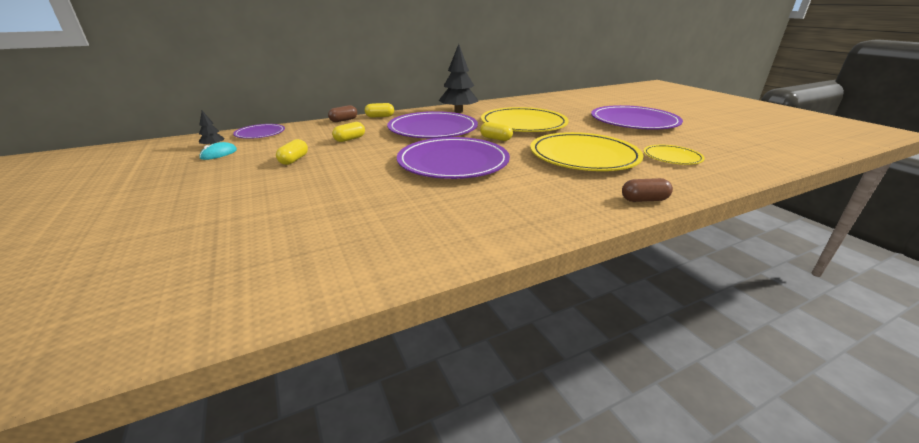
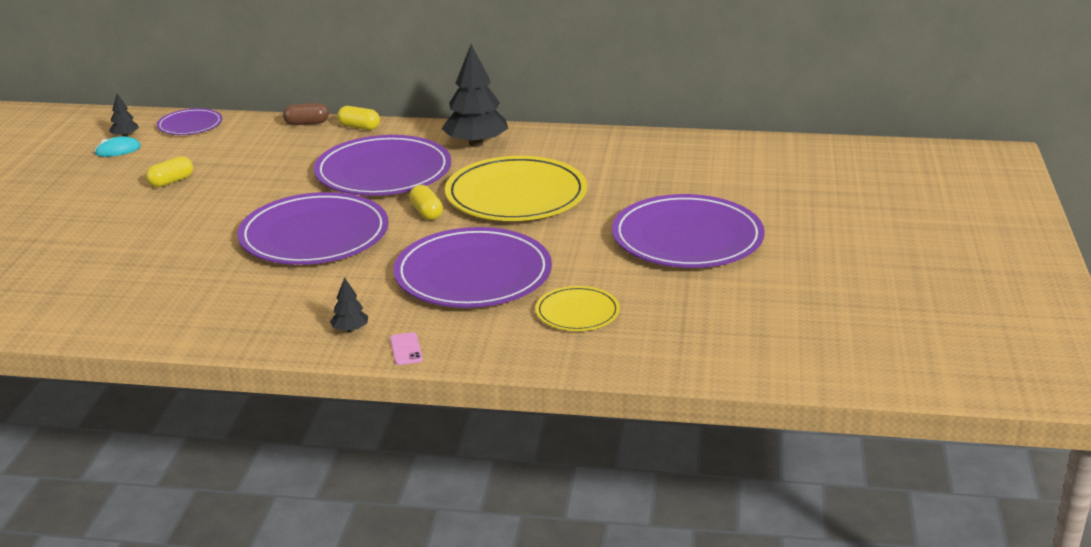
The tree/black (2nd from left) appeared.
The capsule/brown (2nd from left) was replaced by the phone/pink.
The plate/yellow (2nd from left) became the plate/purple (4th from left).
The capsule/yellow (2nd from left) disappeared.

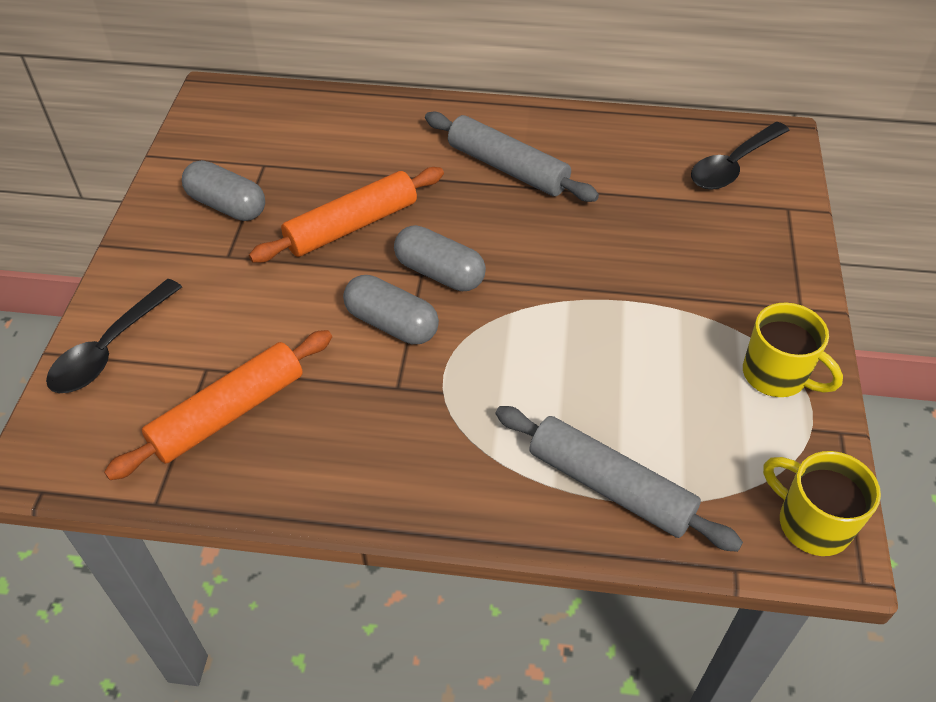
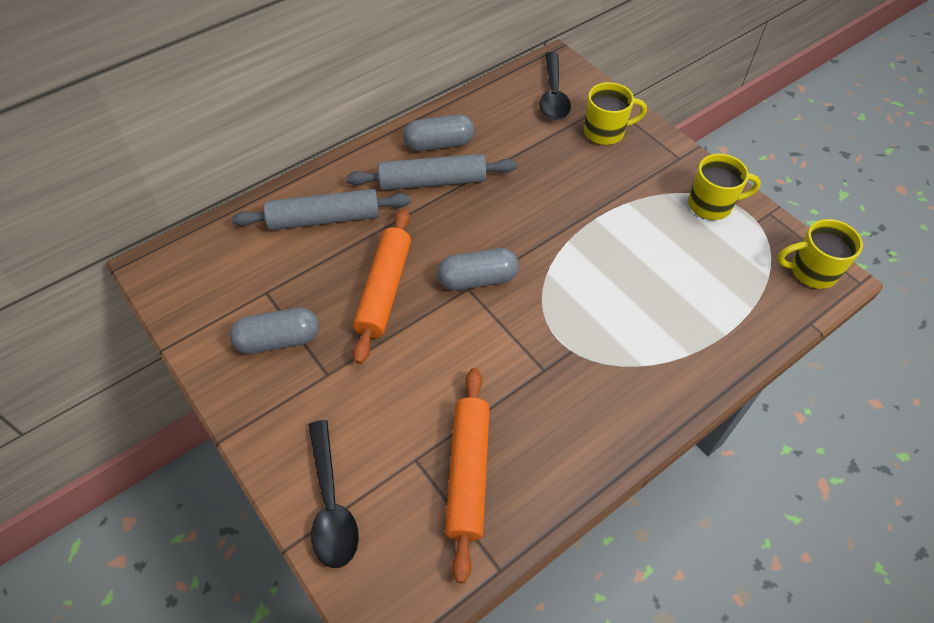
The rolling pin/grey (2nd from left in the first image) moved.
The capsule/grey (2nd from left) moved.
The mug/yellow (1st from left) appeared.

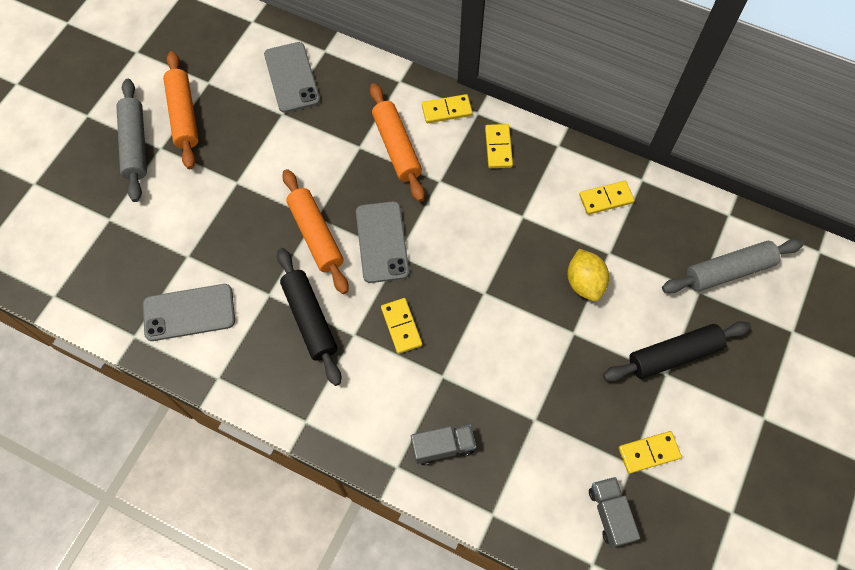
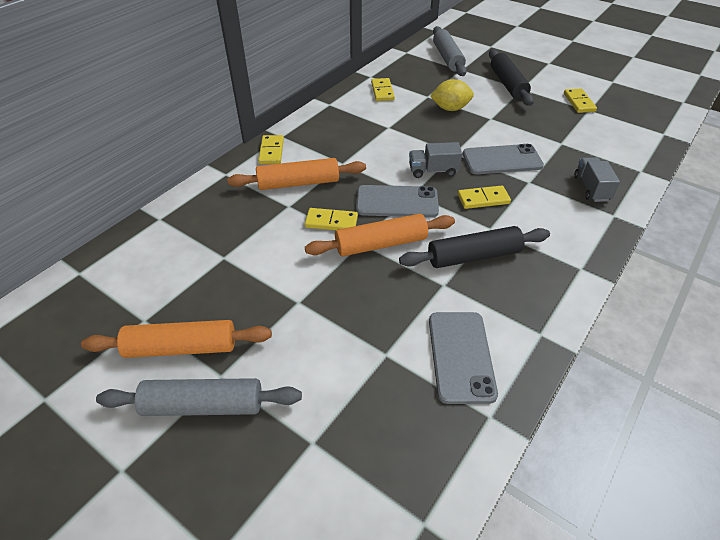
The domino/yellow (3rd from left in the first image) moved.
The truck/grey (2nd from left in the first image) moved.
The phone/grey (2nd from left in the first image) moved.

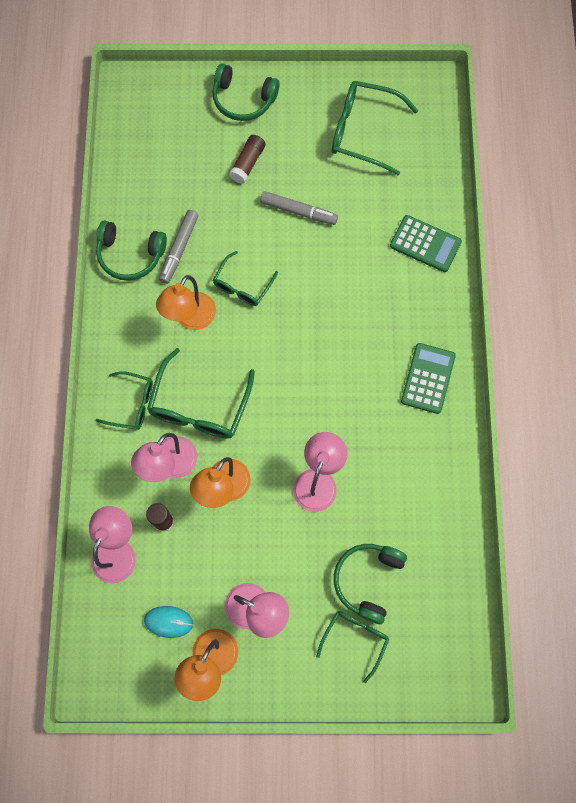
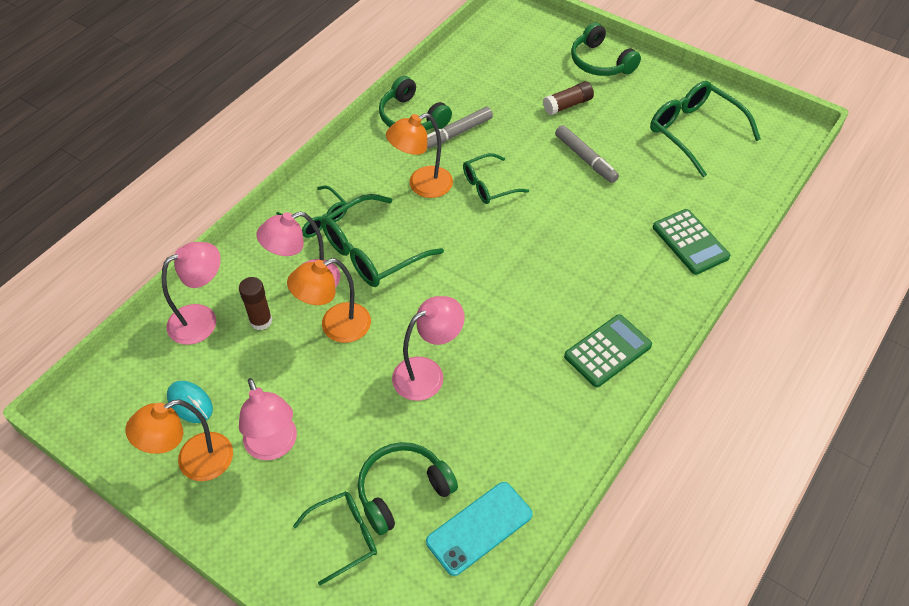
The phone/turquoise appeared.

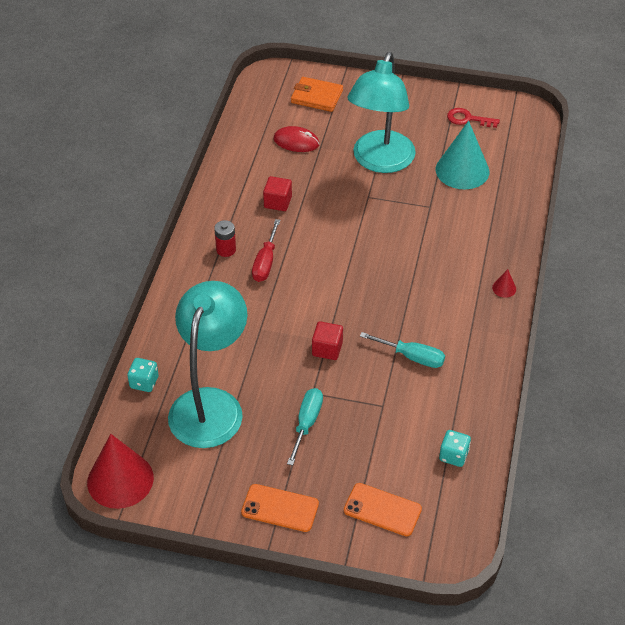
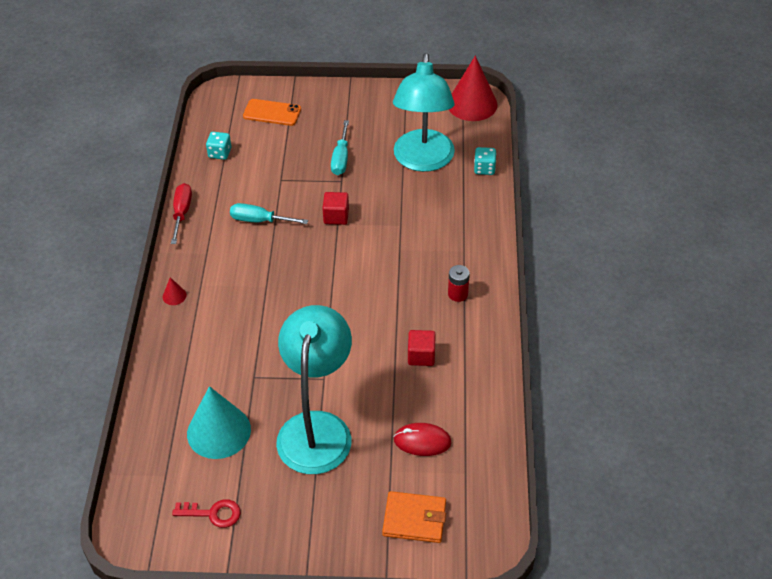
The screwdriver/red moved.
The phone/orange (1st from left) disappeared.

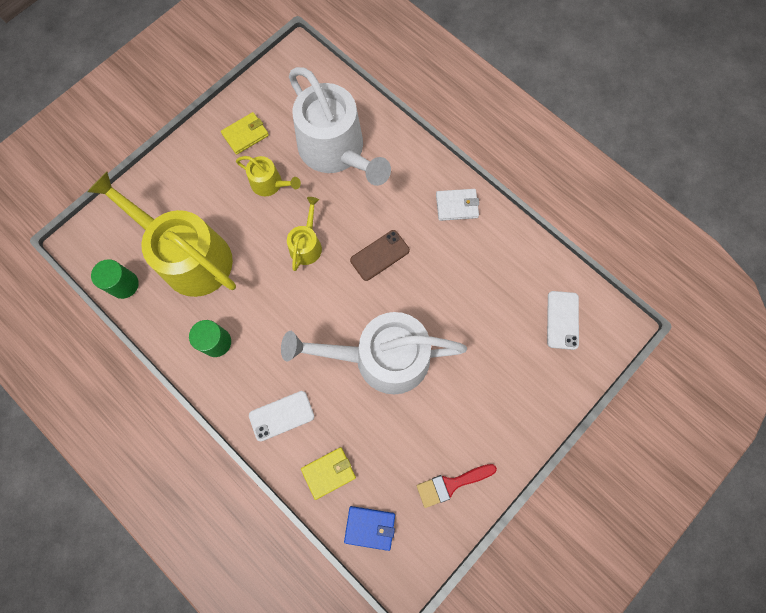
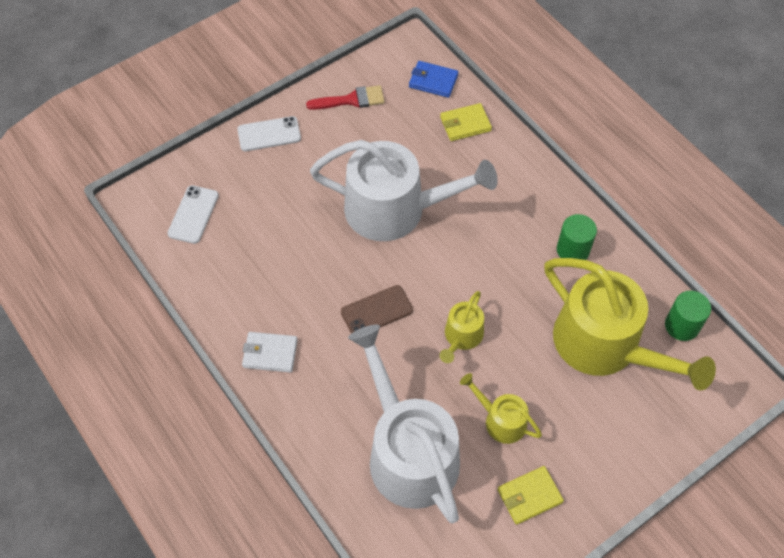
The phone/white (1st from left in the first image) moved.

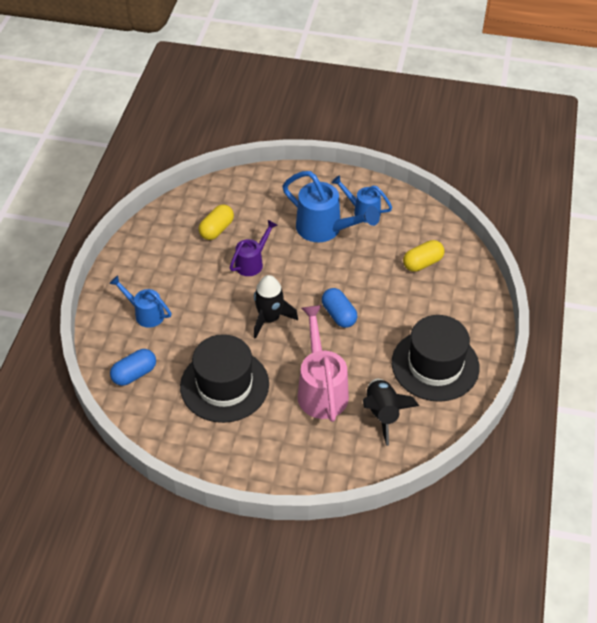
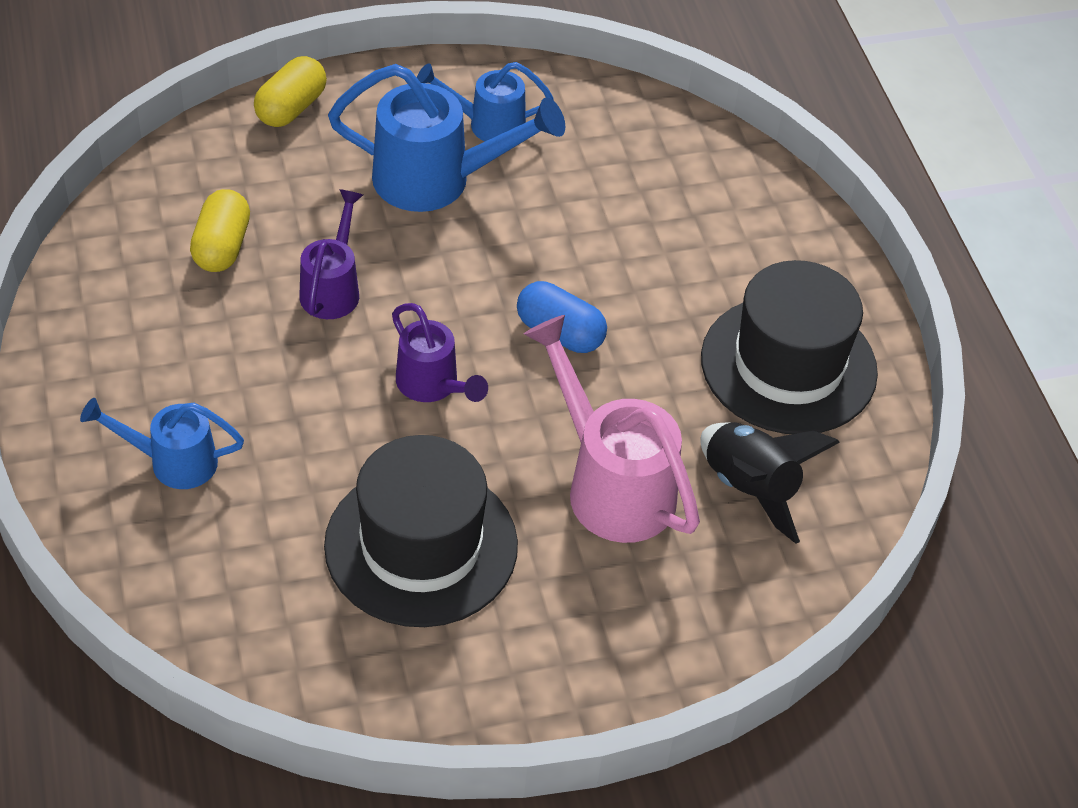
The capsule/yellow (2nd from left) moved.
The rocket/black (1st from left) was replaced by the watering can/purple (2nd from left).
The capsule/blue (1st from left) disappeared.

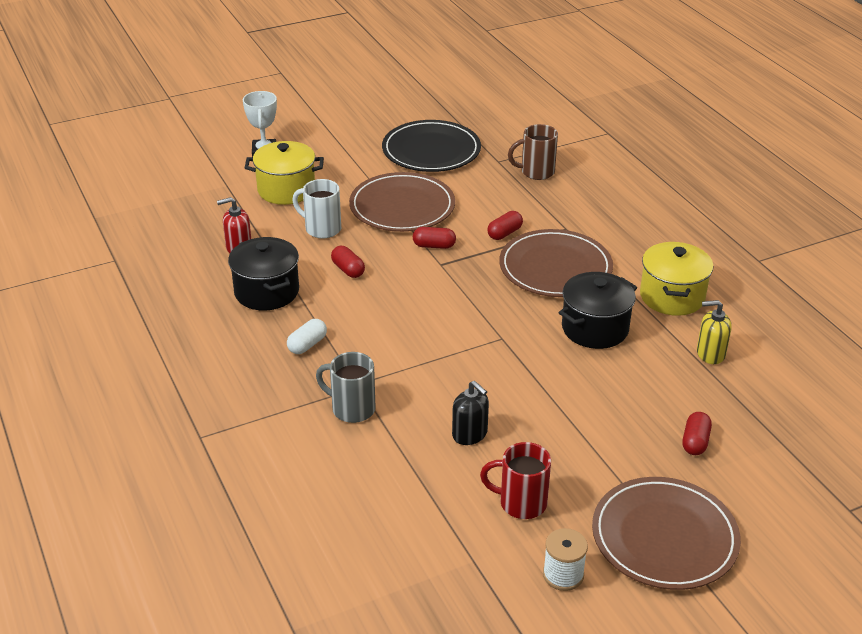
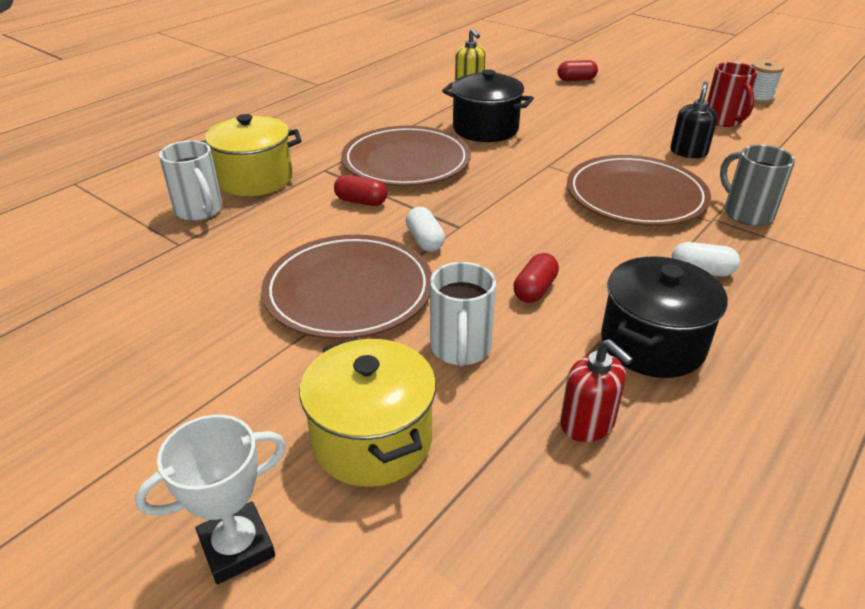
The mug/brown became the mug/white (1st from left).
The pot/yellow (2nd from left in the first image) moved.
The capsule/red (2nd from left) became the capsule/white (1st from left).
The plate/brown (3rd from left) moved.
The mug/grey turned 150 degrees clockwise.
The plate/black disappeared.

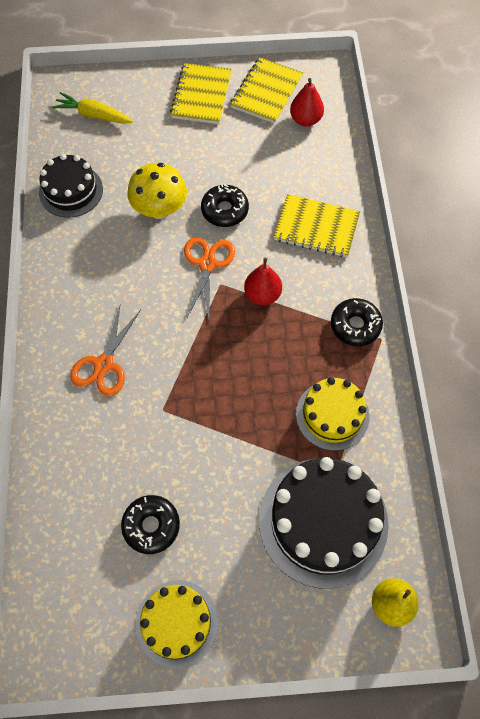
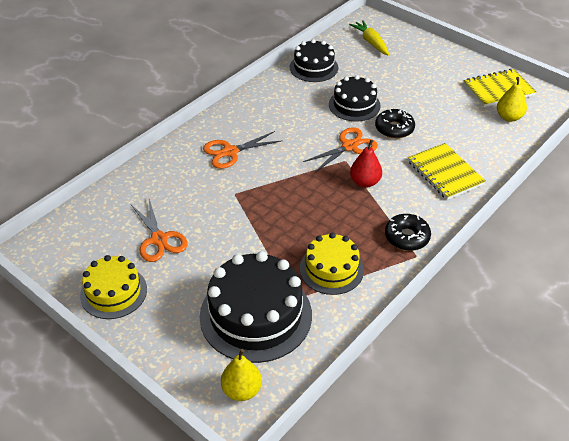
The donut/black (1st from left) was replaced by the scissors/orange (1st from left).
The mushroom/yellow was replaced by the cake/black (3rd from left).
The pear/red (2nd from left) became the pear/yellow (2nd from left).
The notebook/yellow (1st from left) disappeared.

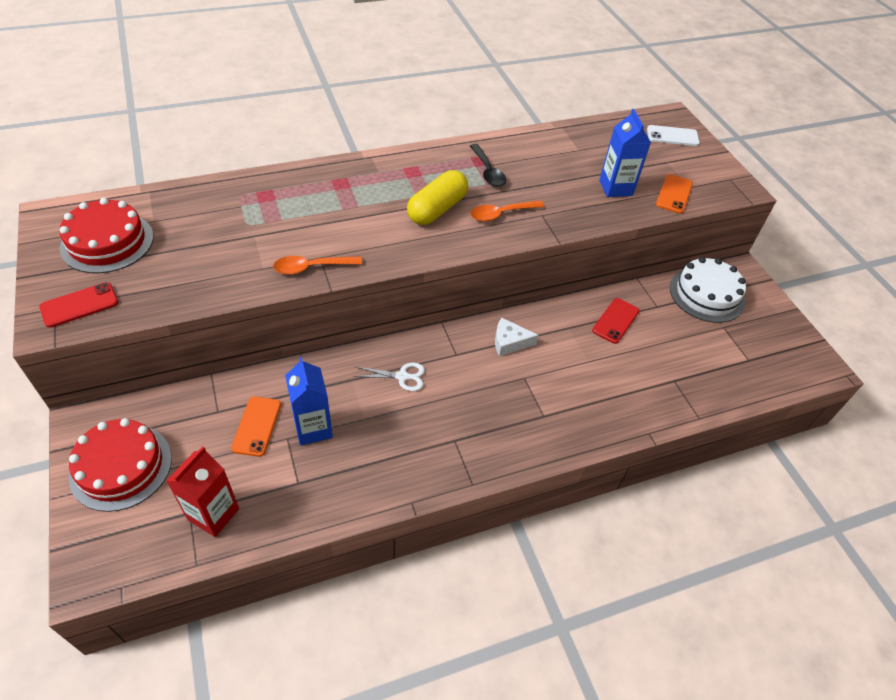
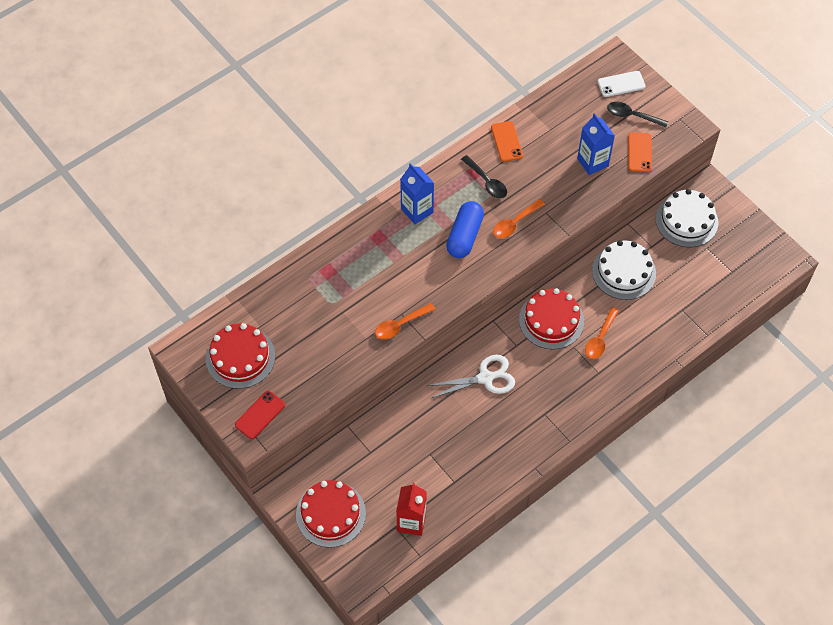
The carton/blue (1st from left) moved.
The scissors/white changed to 1.59 times the size.
The capsule/yellow became the capsule/blue.
The phone/orange (1st from left) moved.
The cheese/white was replaced by the cake/red (3rd from left).
The spoon/orange (3rd from left) appeared.
The phone/red (2nd from left) was replaced by the cake/white (1st from left).
The spoon/black (2nd from left) appeared.

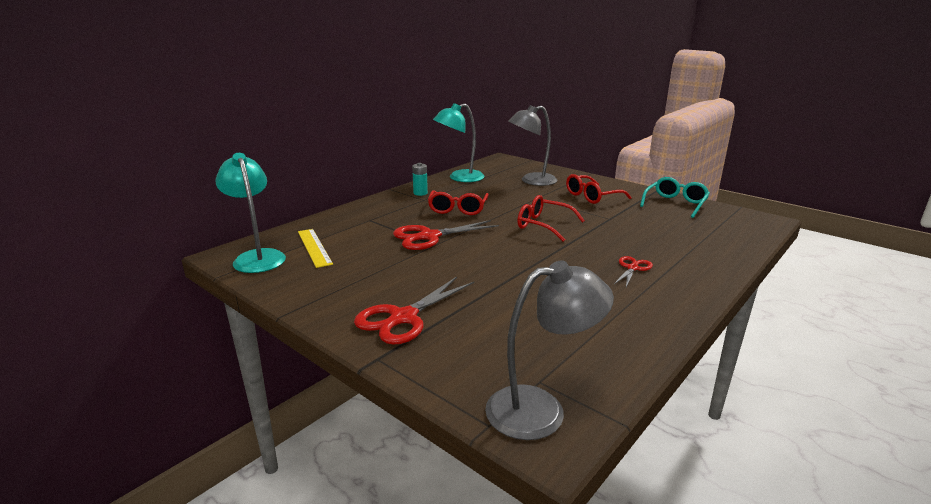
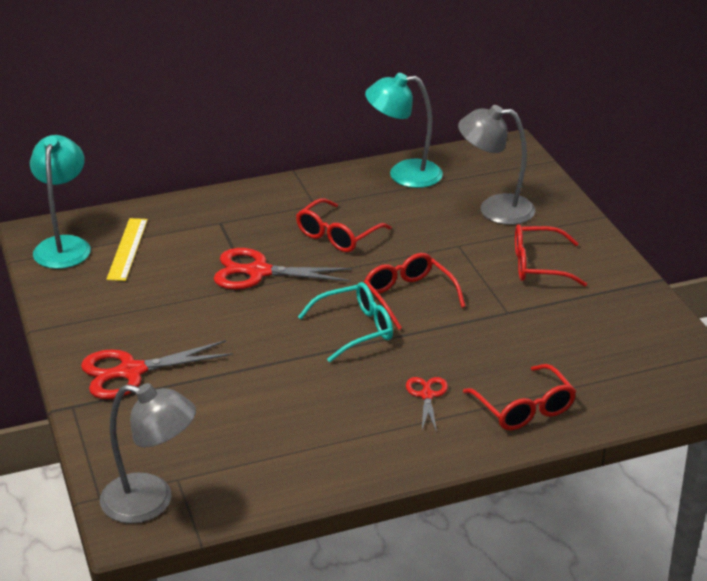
The glasses/turquoise moved.
The scissors/red (3rd from left) turned 60 degrees counterclockwise.
The glasses/red (3rd from left) appeared.
The battery/turquoise disappeared.

